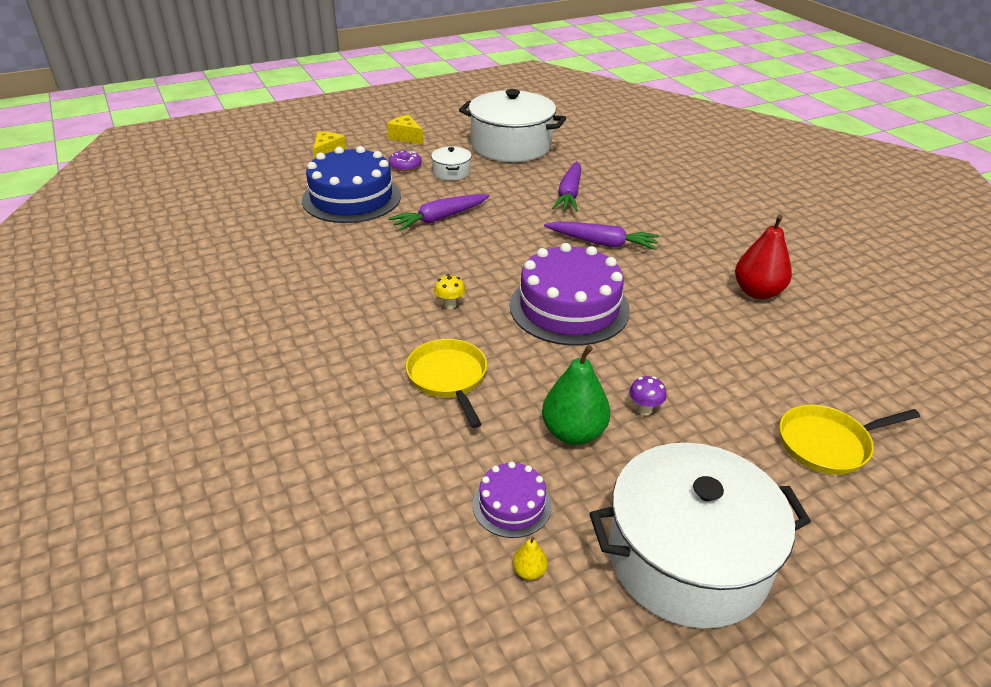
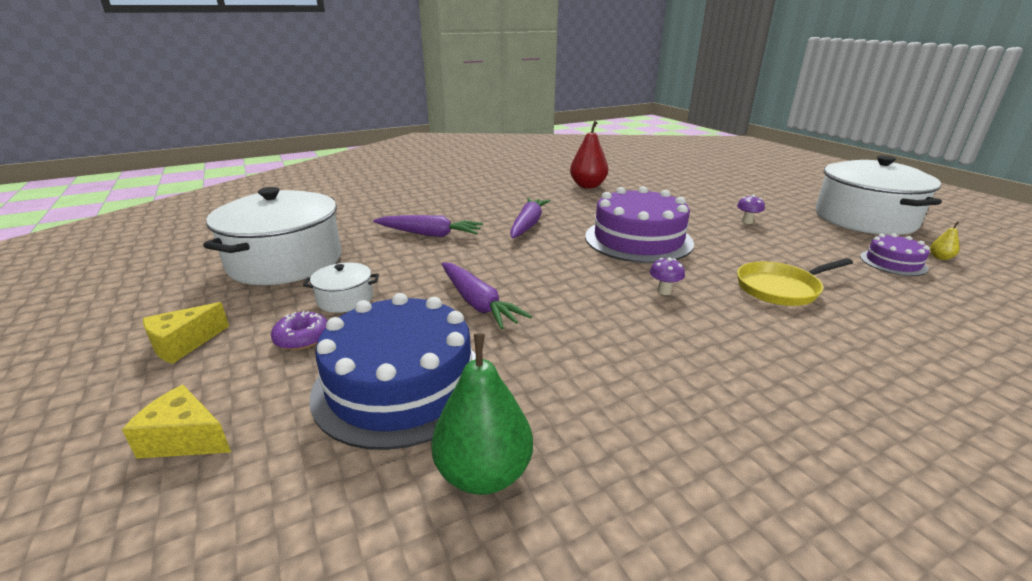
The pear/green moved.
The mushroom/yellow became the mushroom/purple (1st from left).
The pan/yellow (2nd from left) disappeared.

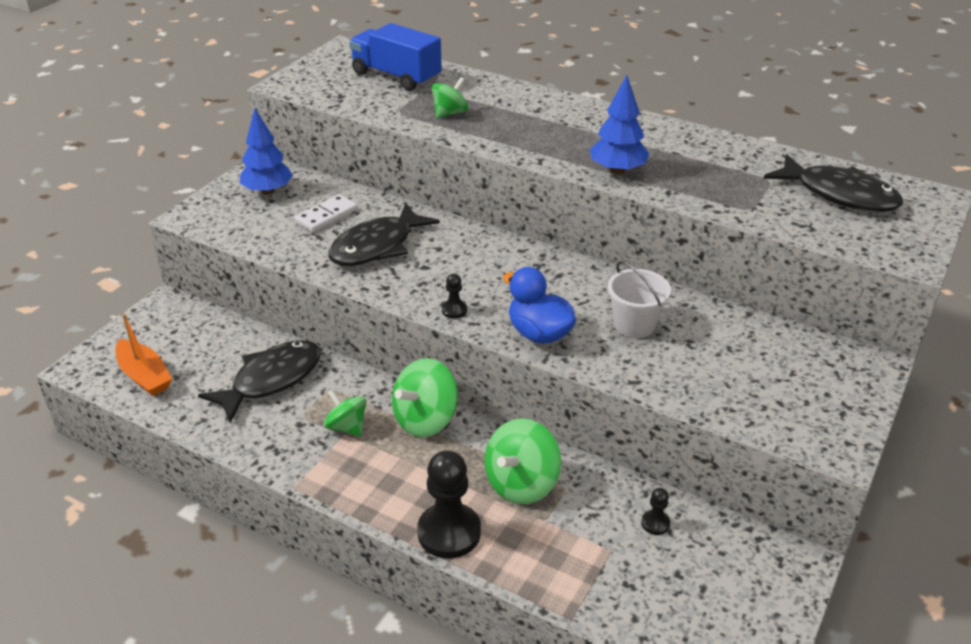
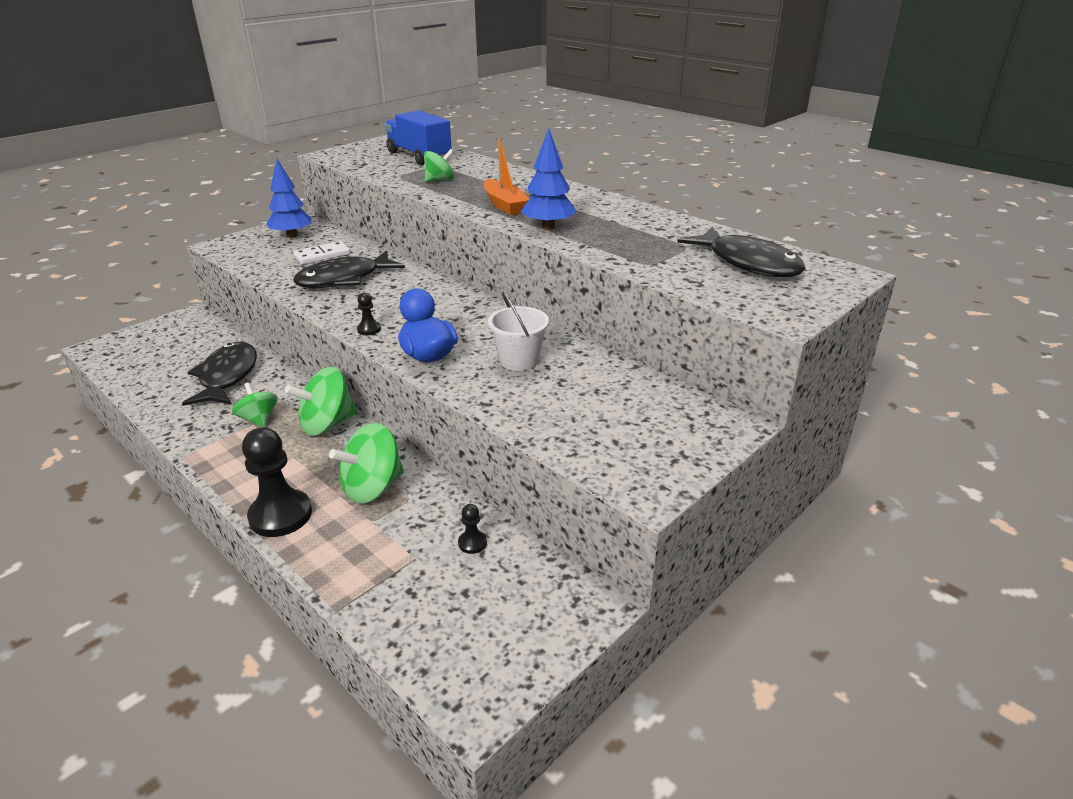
The fish/black (1st from left) turned 60 degrees counterclockwise.
The boat/orange moved.

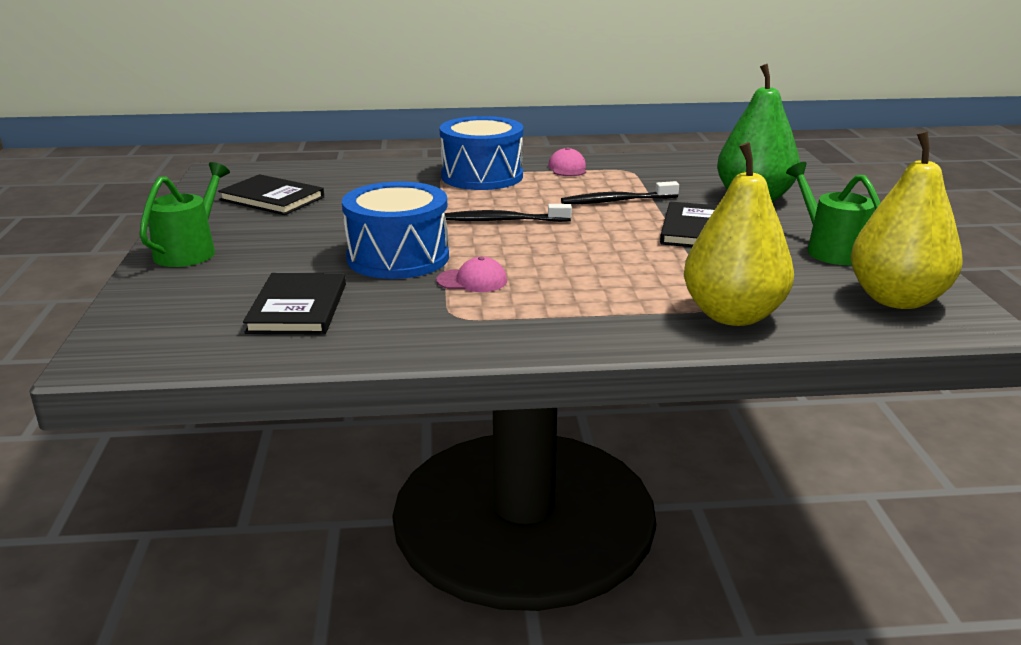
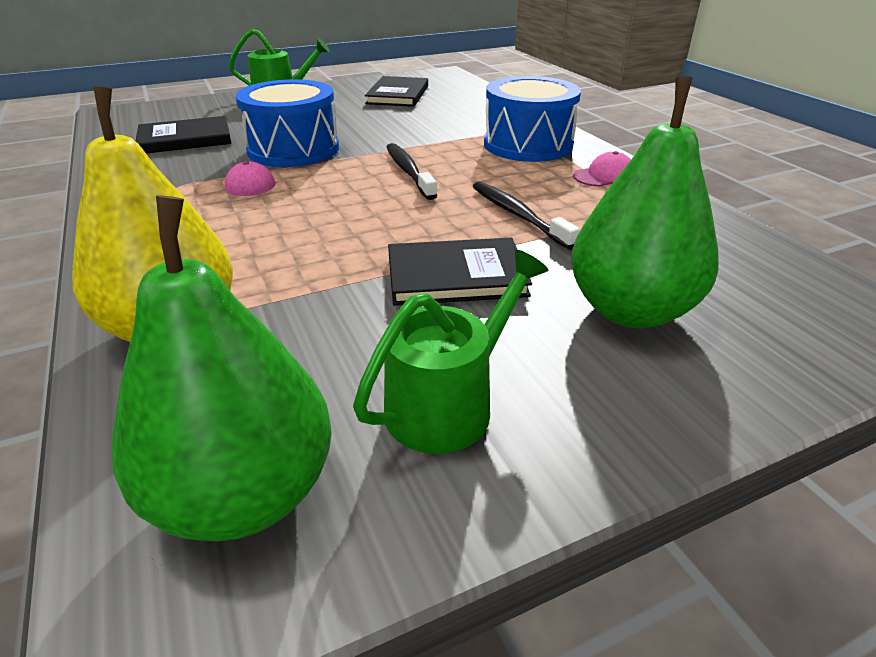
The pear/yellow (2nd from left) became the pear/green (1st from left).

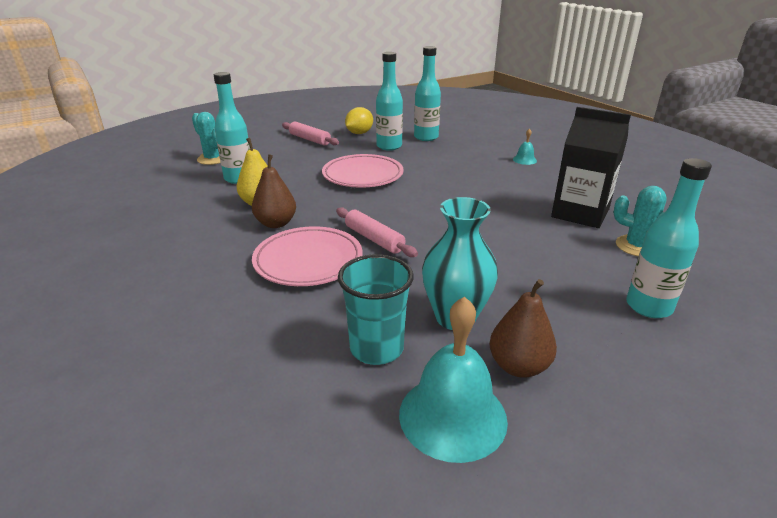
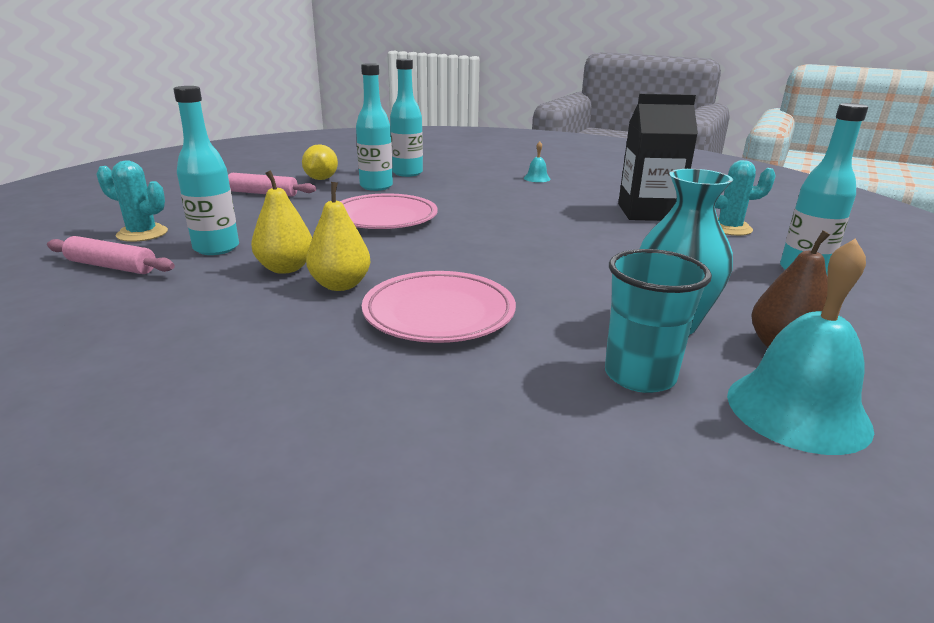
The rolling pin/pink (2nd from left in the first image) moved.
The pear/brown (1st from left) became the pear/yellow (2nd from left).

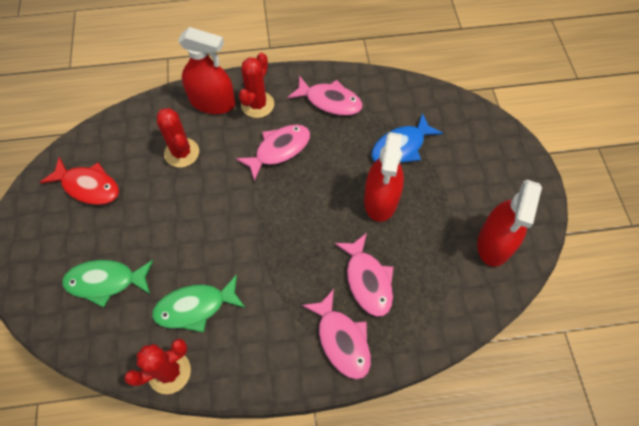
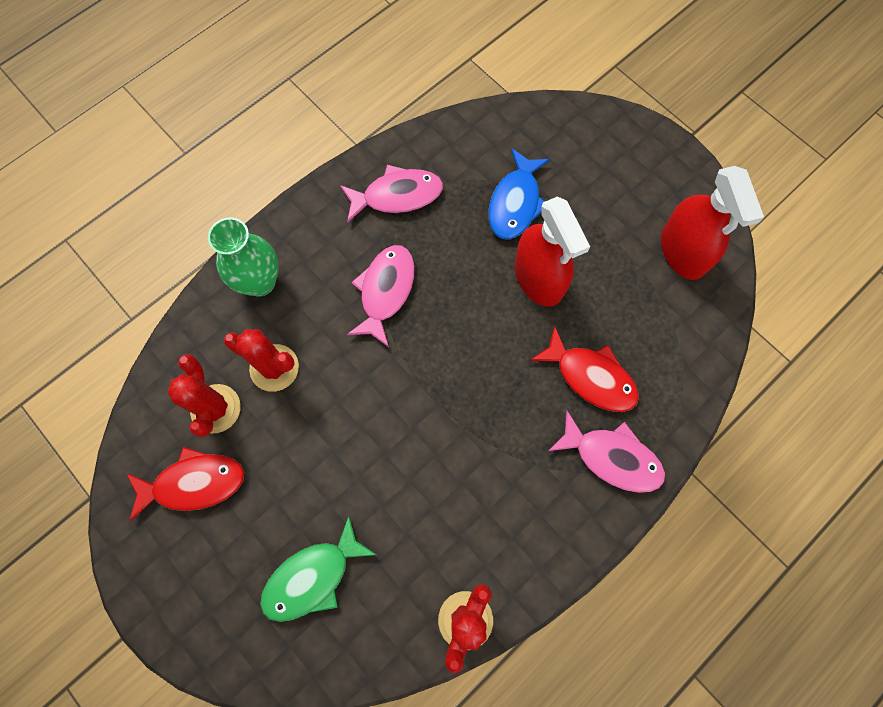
The cactus/red (3rd from left in the first image) moved.
The spray bottle/red (1st from left) was replaced by the vase/green.
The fish/pink (4th from left) became the fish/red (2nd from left).
The fish/green (2nd from left) disappeared.

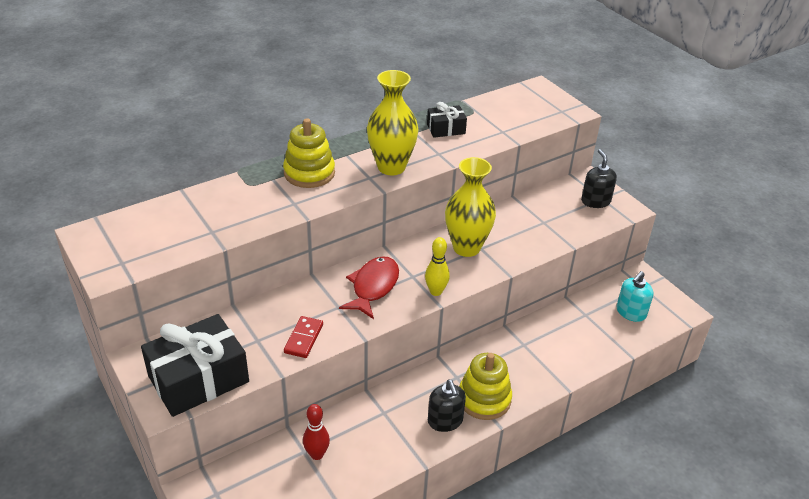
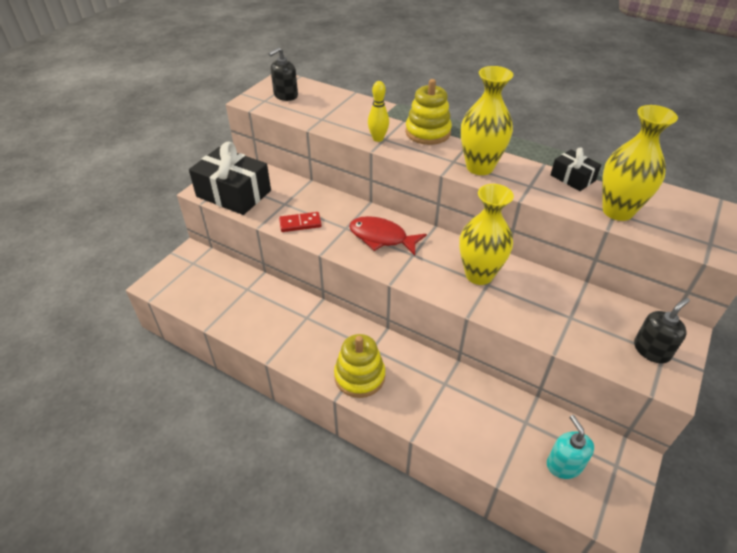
The soap dispenser/black (1st from left) moved.
The fish/red turned 150 degrees counterclockwise.
The bowling pin/yellow moved.
The soap dispenser/turquoise turned 60 degrees clockwise.
The vase/yellow (3rd from left) appeared.
The bowling pin/red disappeared.

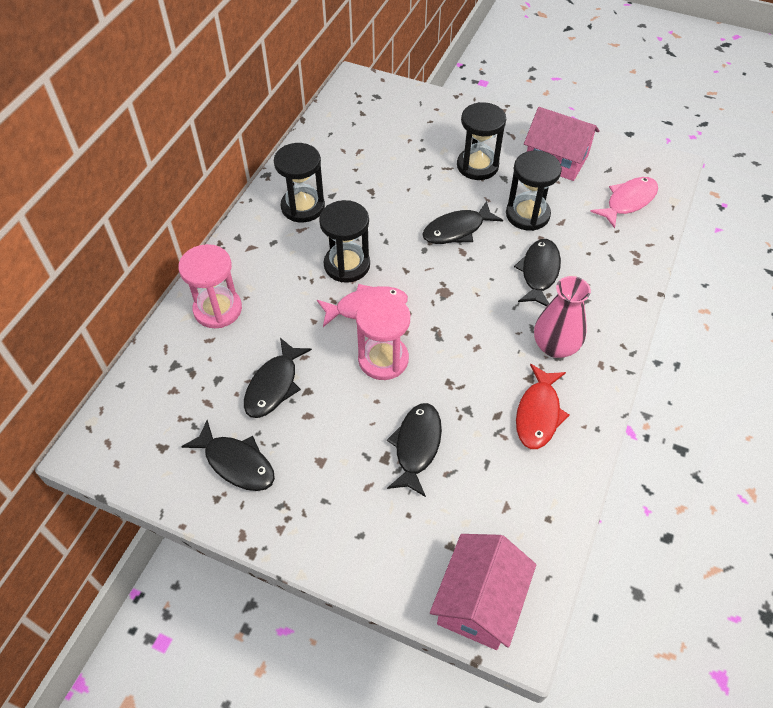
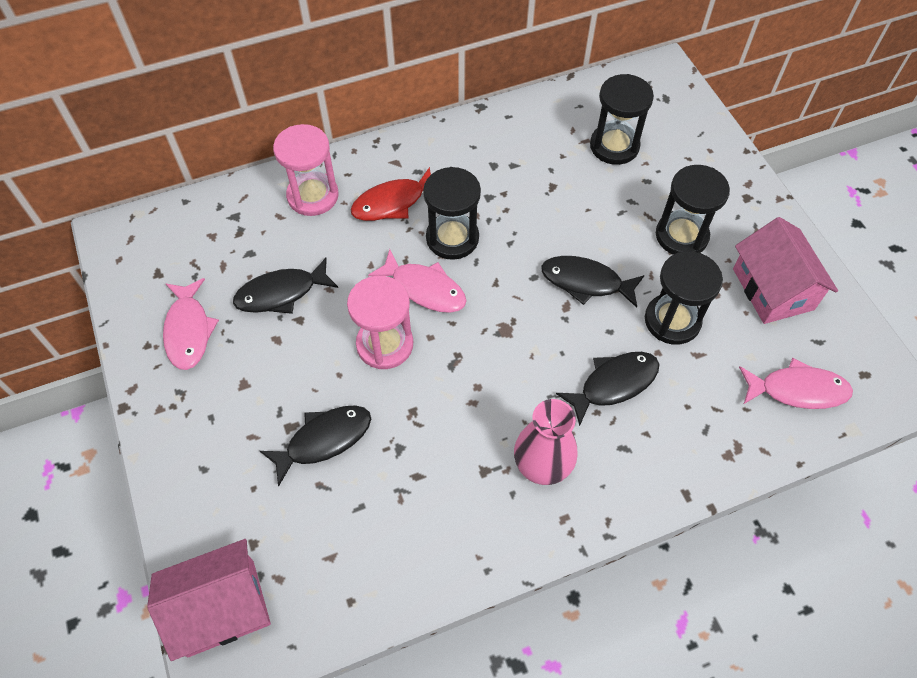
The fish/black (1st from left) became the fish/pink (1st from left).
The fish/red moved.
The hourglass/black (1st from left in the first image) moved.

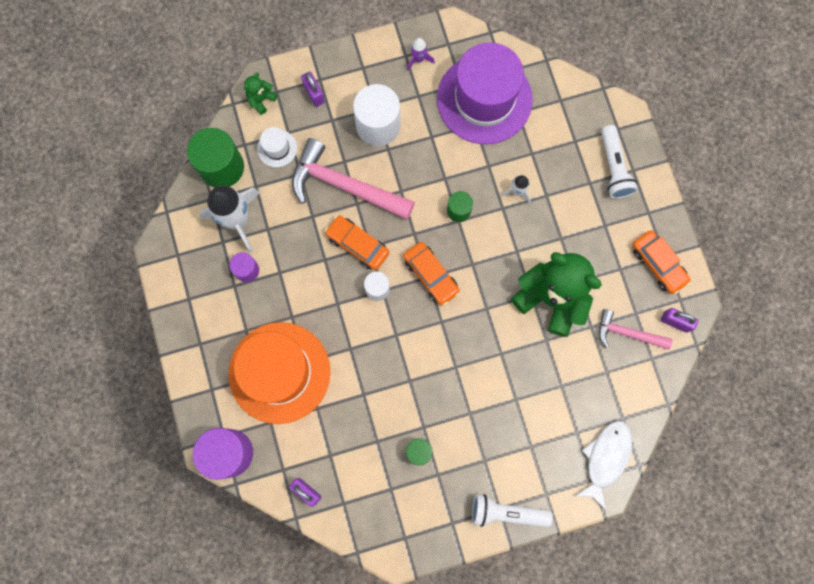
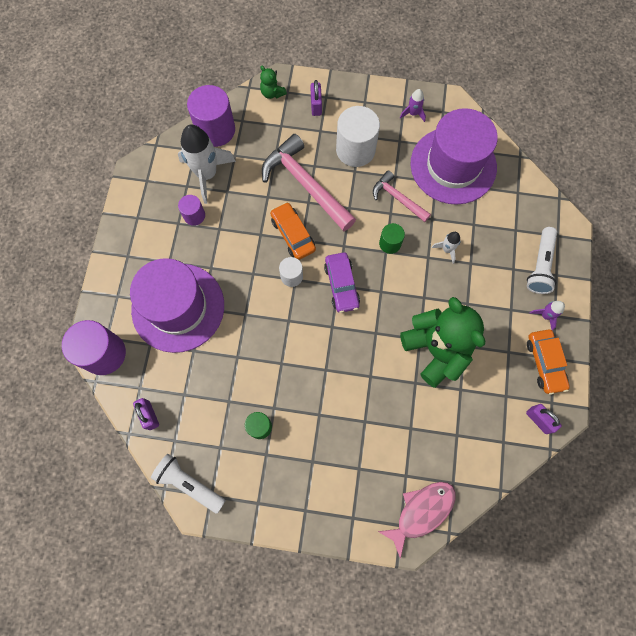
The hat/orange became the hat/purple (1st from left).
The flashlight/white (1st from left) moved.
The cylinder/green (1st from left) became the cylinder/purple (3rd from left).
The teddy bear/green (1st from left) turned 105 degrees counterclockwise.
The car/orange (2nd from left) became the car/purple.
The hammer/pink (2nd from left) moved.
The fish/white became the fish/pink.
The rocket/purple (2nd from left) appeared.
The hat/white disappeared.

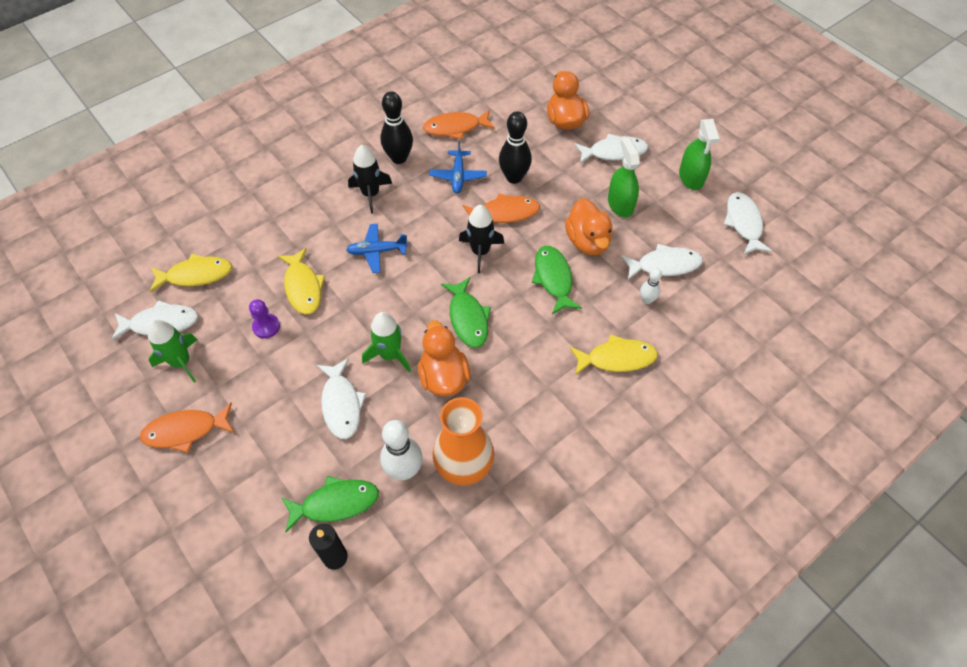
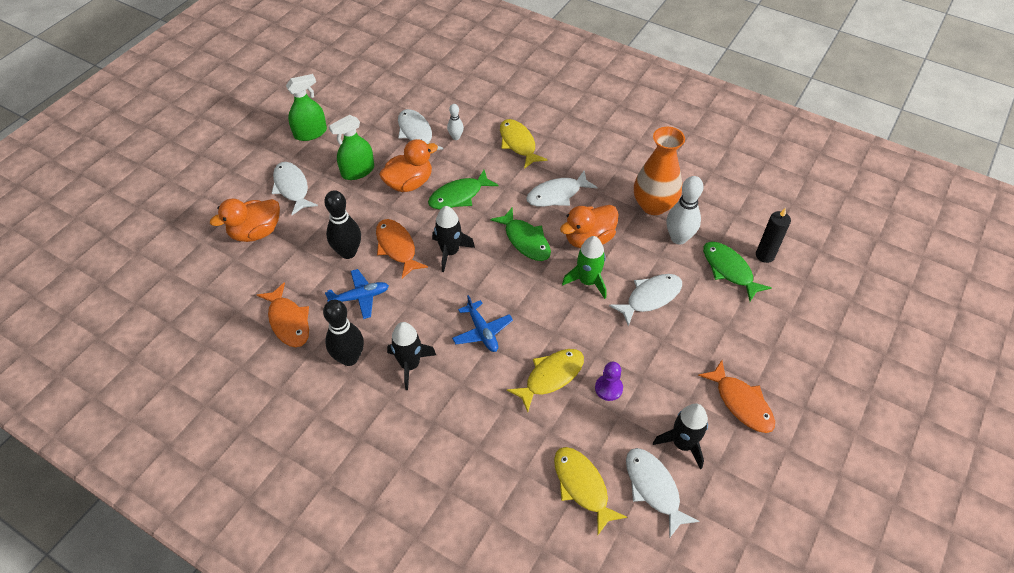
The fish/green (2nd from left) turned 90 degrees clockwise.
The fish/white (5th from left in the first image) moved.
The rocket/green (1st from left) became the rocket/black (3rd from left).

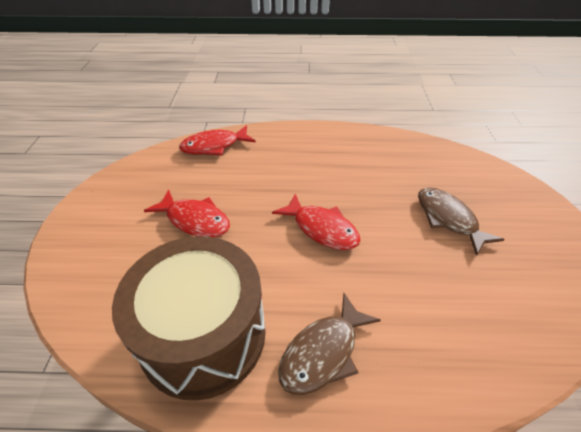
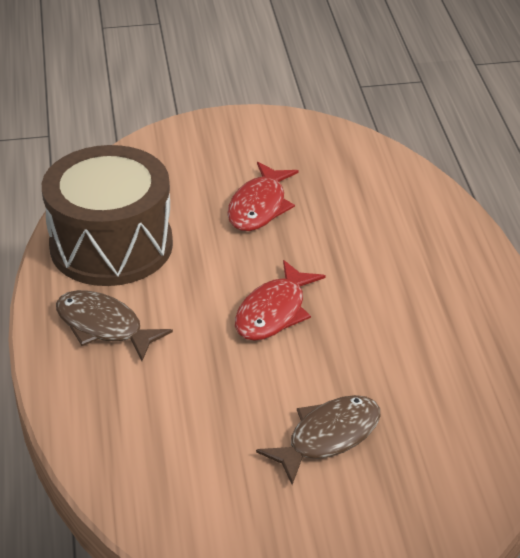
The fish/red (2nd from left) disappeared.

